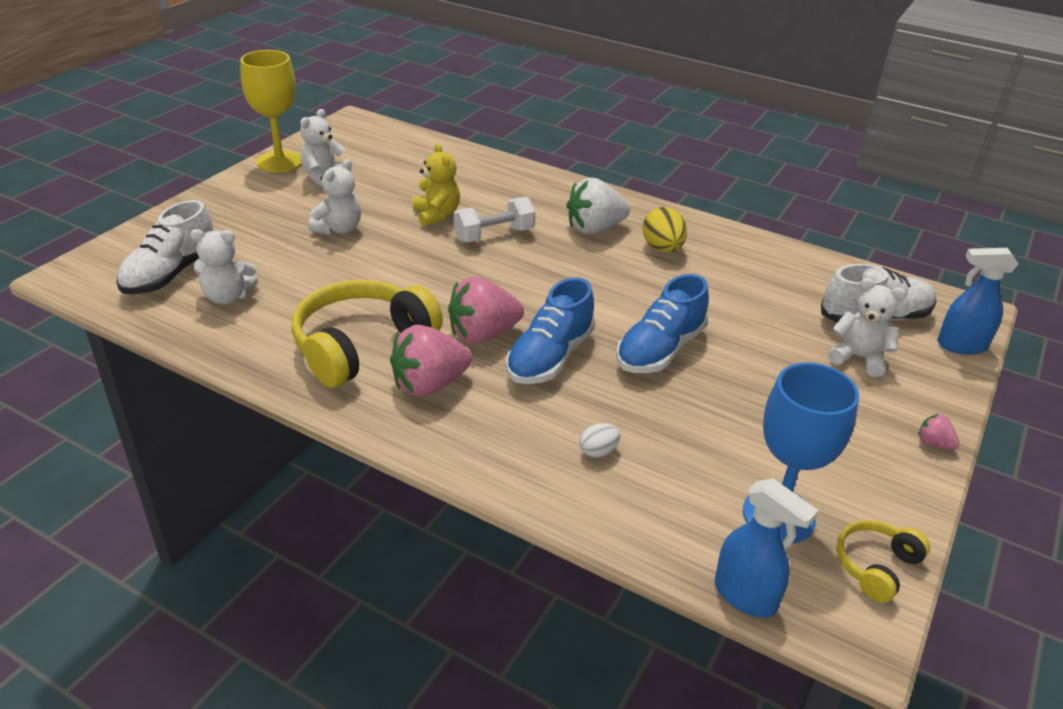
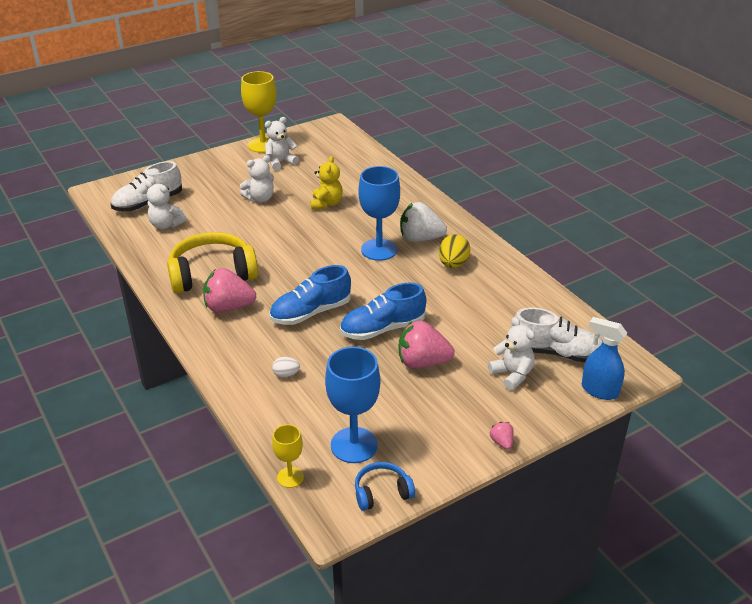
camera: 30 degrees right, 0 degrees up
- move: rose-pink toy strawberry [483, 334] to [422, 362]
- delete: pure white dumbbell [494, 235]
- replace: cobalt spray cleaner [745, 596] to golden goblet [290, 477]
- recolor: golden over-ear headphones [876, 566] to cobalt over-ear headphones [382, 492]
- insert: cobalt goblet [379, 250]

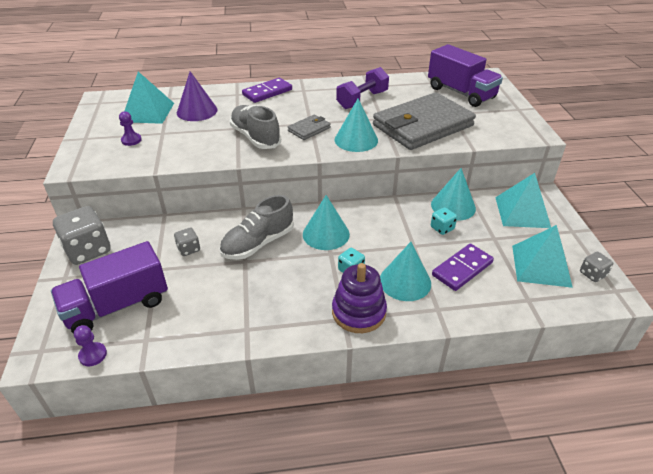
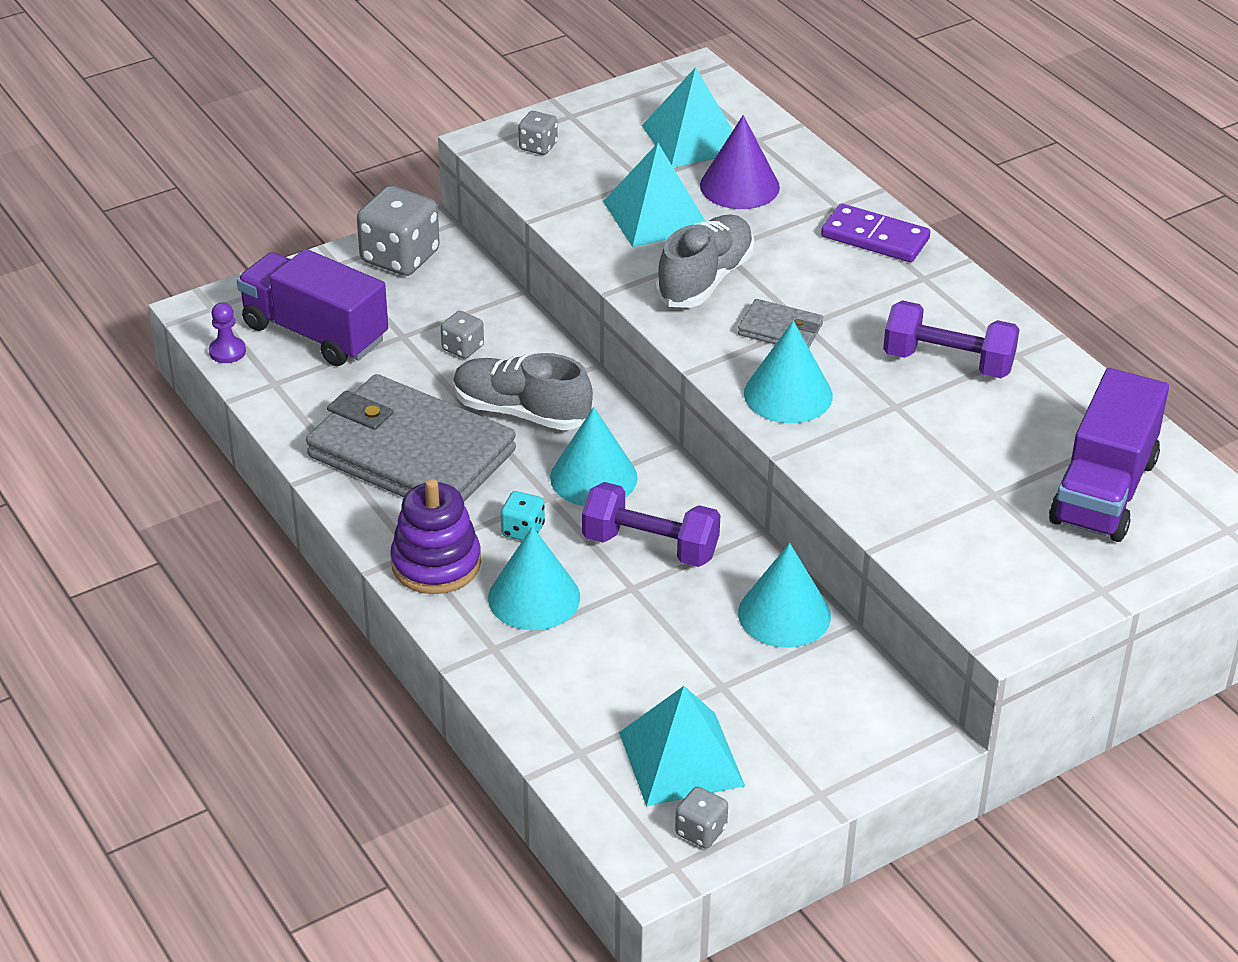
camera: 65 degrees right, 0 degrees up
- delete: violet chess pawn [131, 140]
- move: ash-grey wallet [422, 126] to [411, 453]
- delete: turquoise dice [442, 228]
- delete: violet domino [462, 269]
- move: turquoise solid pyramid [522, 212] to [656, 215]
- insert: ash-grey dice [538, 146]
- insert: violet dumbbell [650, 546]

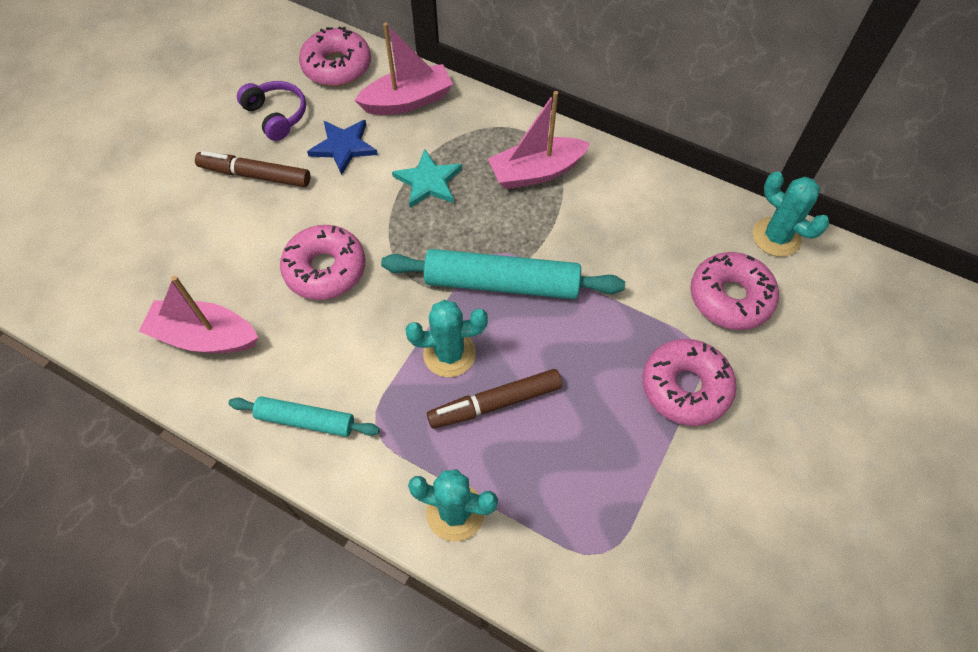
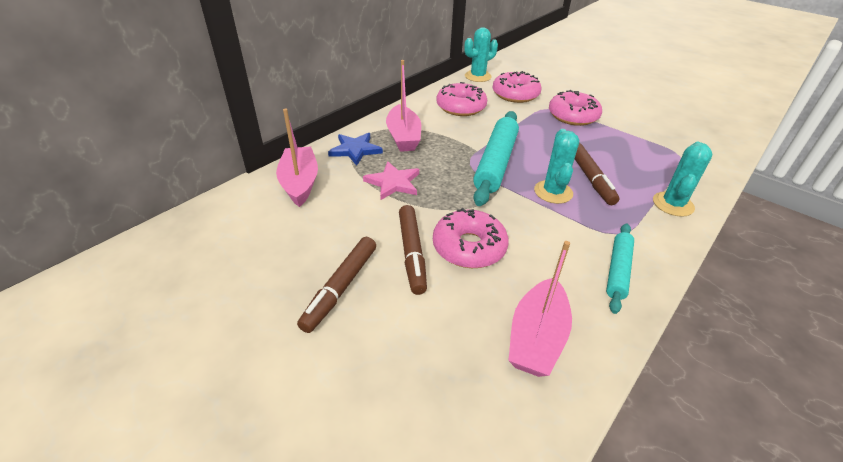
camera: 80 degrees left, 20 degrees down
- delete: violet over-ear headphones [277, 115]
- move: rose-pink glazed donut [337, 66] to [461, 107]
- move: cobalt five-pointed star [343, 147] to [355, 150]
- recolor: turquoise five-pointed star [428, 181] to rose-pink five-pointed star [393, 183]
- insert: dark brown marker [412, 253]

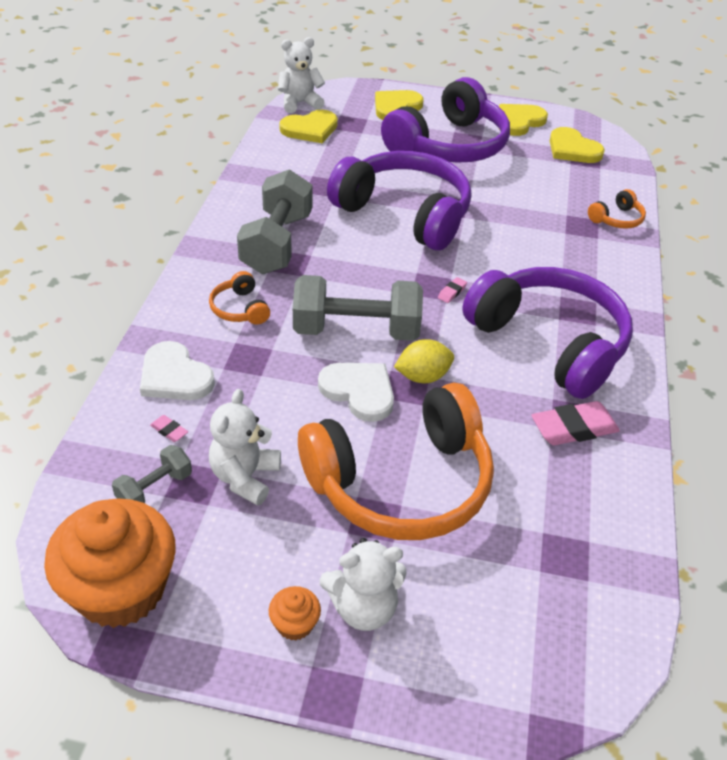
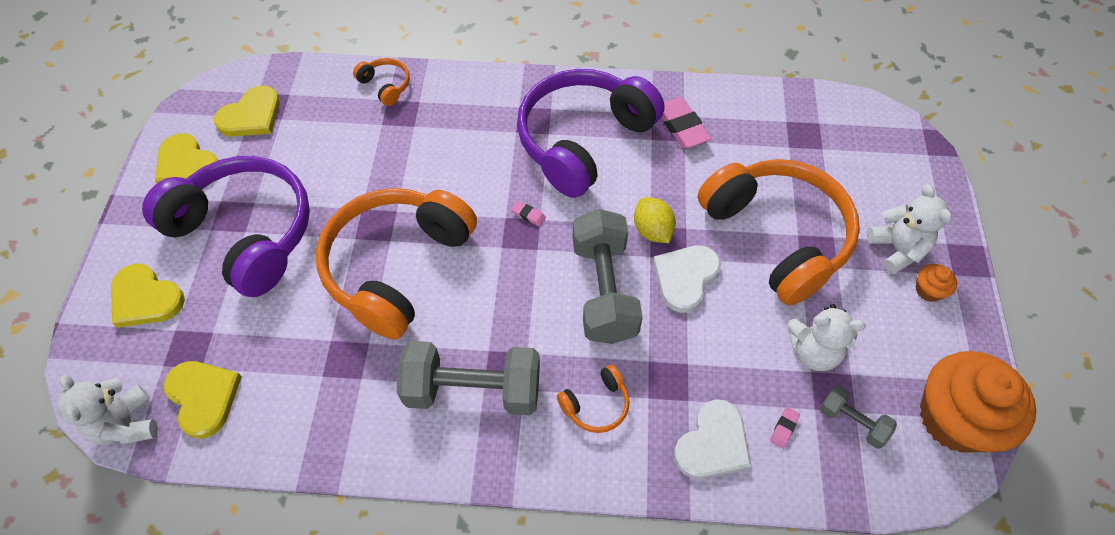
camera: 95 degrees left, 15 degrees up
- recolor: violet over-ear headphones [405, 213] to bright orange over-ear headphones [397, 266]

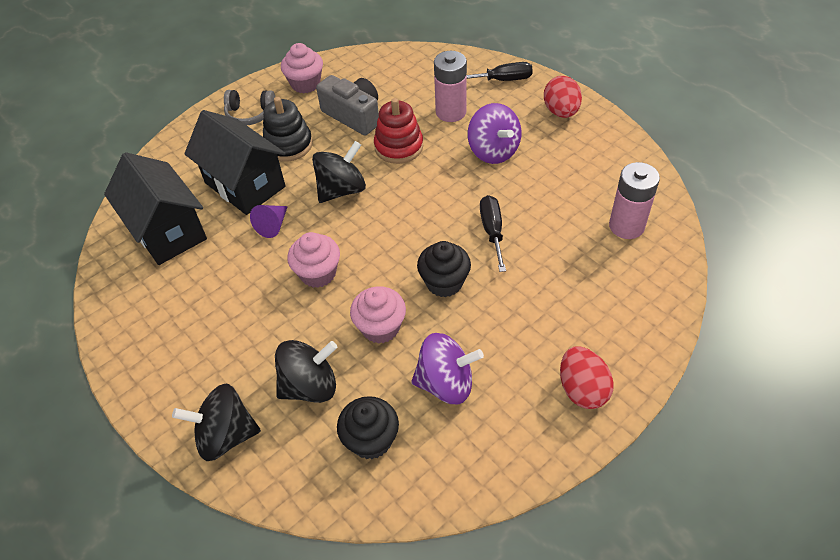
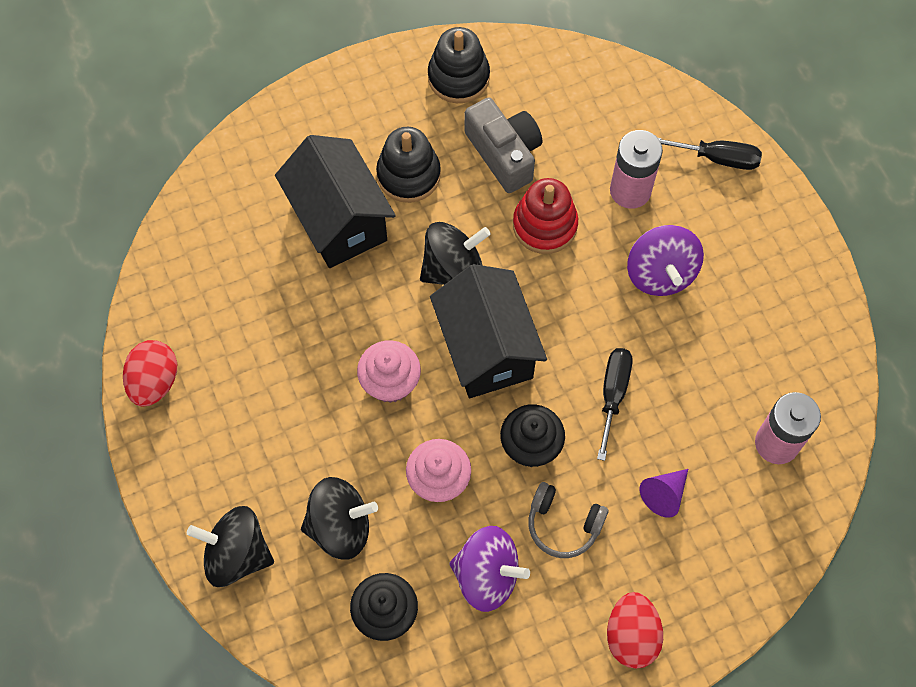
camera: 15 degrees right, 15 degrees up
- move: jet-black house [167, 231] to [486, 349]
- move: ash-grey over-ear headphones [250, 114] to [563, 524]
- move: violet cone [273, 225] to [664, 494]
- replace: rose-pink muffin [305, 84] to jet-black ring stacker [458, 77]
- move: crimson toy egg [561, 111] to [154, 382]

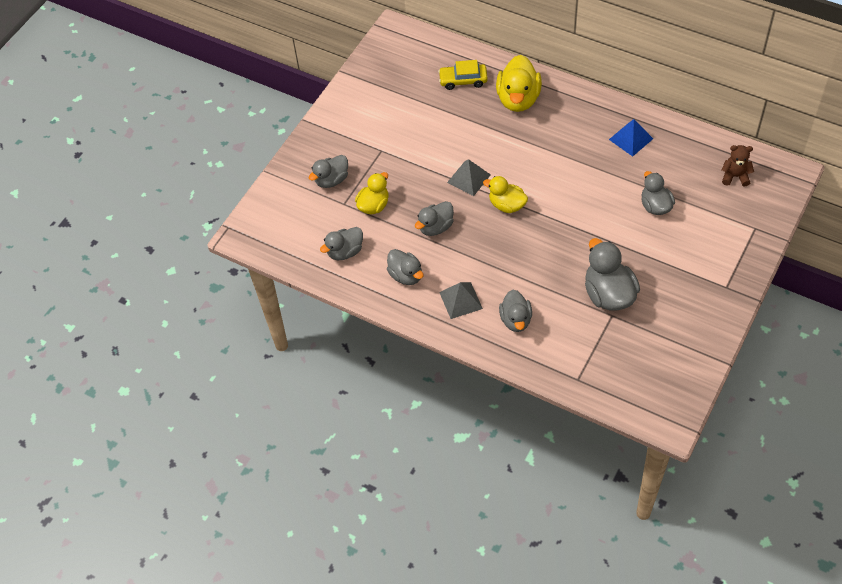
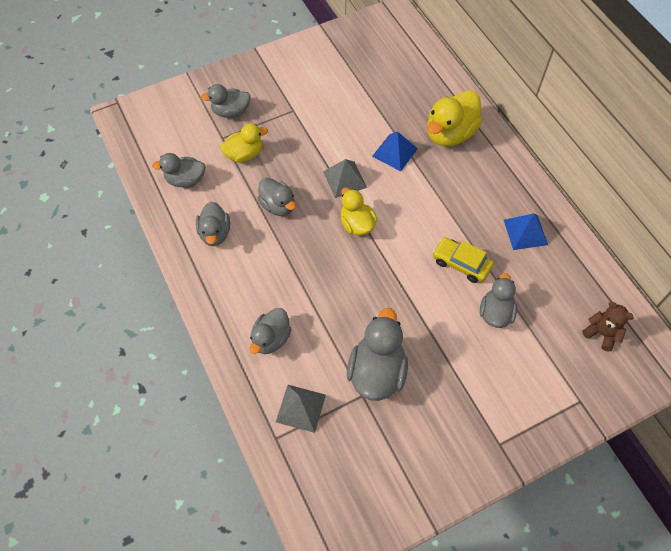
camera: 30 degrees right, 5 degrees up
- rotate: ash-grey rubber duck [435, 227] = [278, 206] 120 degrees counterclockwise
- move: golden toy car [463, 80] to [461, 263]
- move: ash-grey solid pyramid [460, 300] to [300, 408]
- insert: cobalt solid pyramid [395, 152]

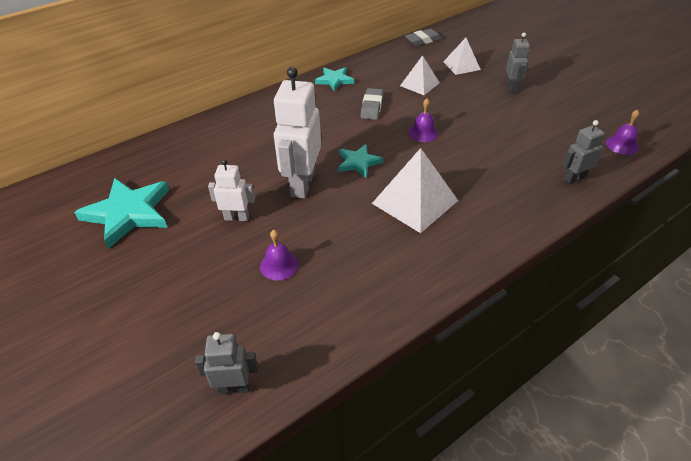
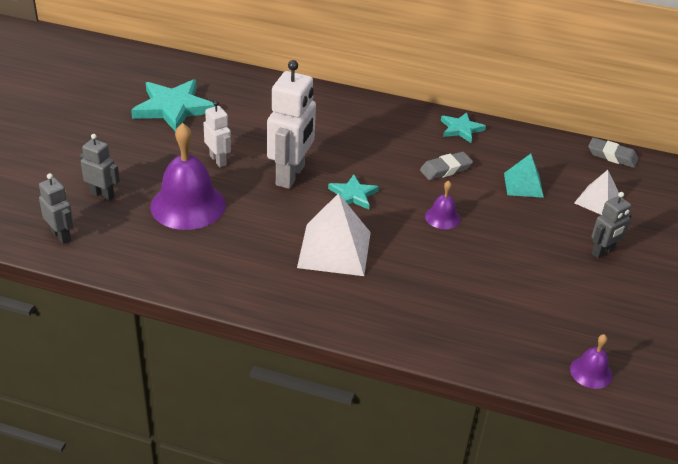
camera: 50 degrees right, 5 degrees down
- resize: violet bell [279, 265] = [188, 205] x2.09
- rotate: pure white robot [302, 184] = [291, 175] 135 degrees clockwise
- recolor: pure white solid pyramid [419, 84] to turquoise solid pyramid [523, 185]
- move: ash-grey robot [574, 179] to [102, 195]

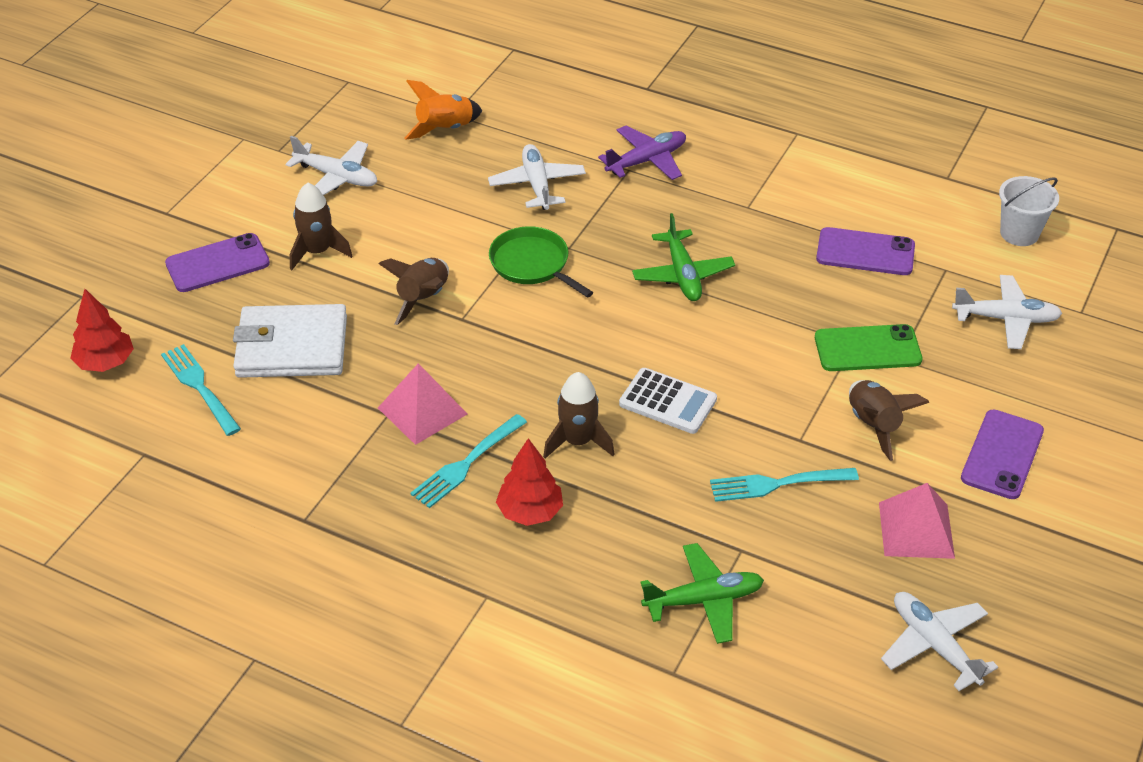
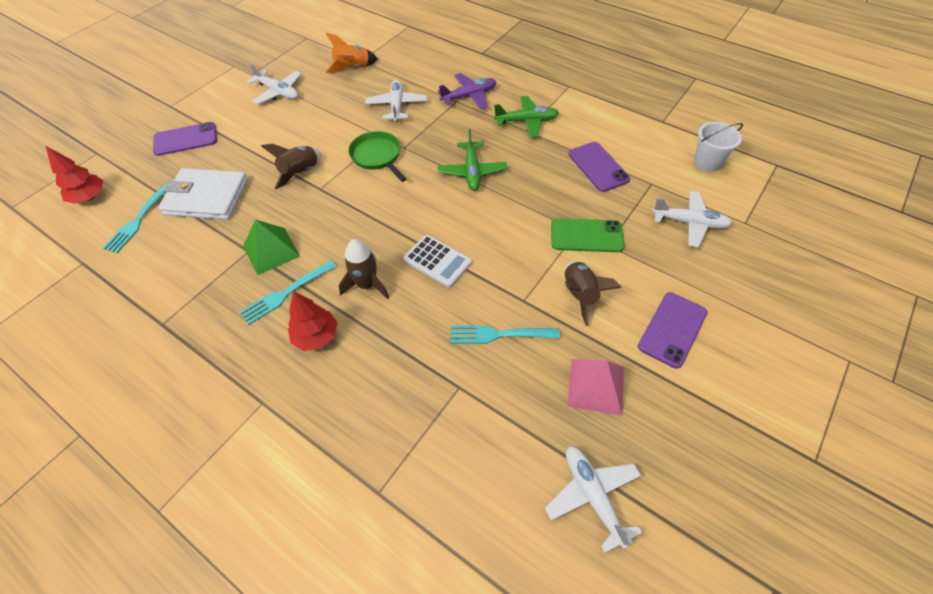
camera: 10 degrees right, 10 degrees up
- rotate: turquoise table fork [200, 387] = [138, 220] 135 degrees counterclockwise
- delete: dark brown spaceship [317, 252]
- recolor: rose-pink solid pyramid [422, 411] to emerald solid pyramid [271, 251]
- move: emerald plane [703, 600] to [526, 121]
- rotate: violet smartphone [865, 252] = [598, 167] 45 degrees clockwise

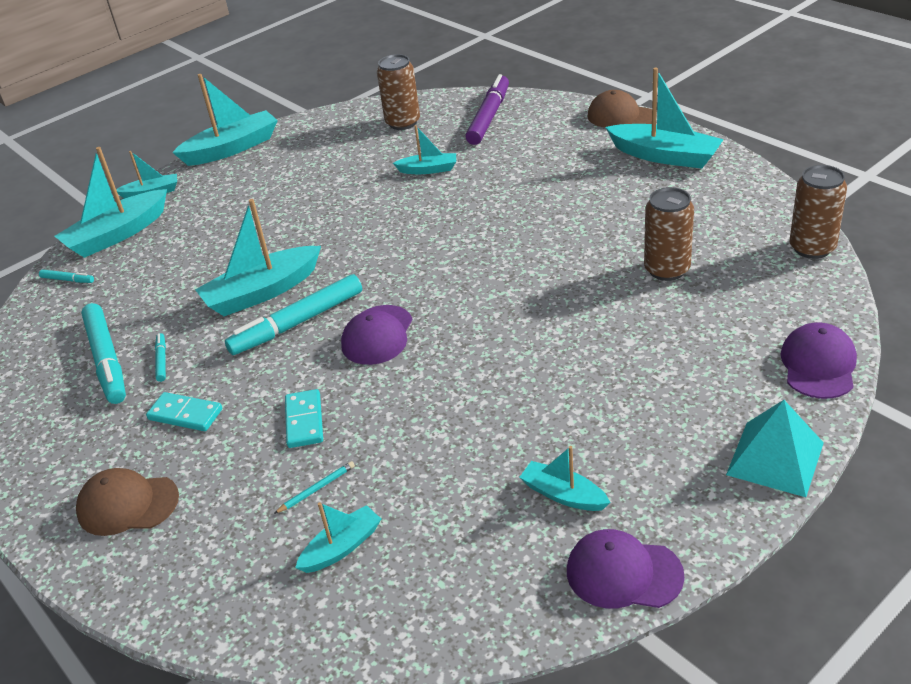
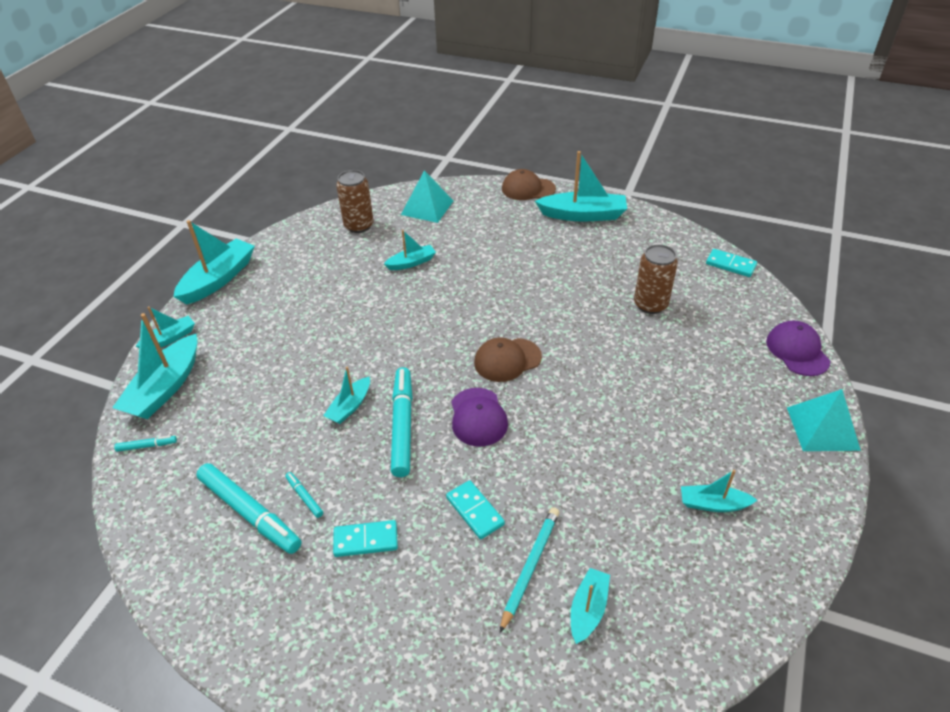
camera: 30 degrees left, 5 degrees up
- move: dark brown baseball cap [127, 504] to [507, 360]
- resize: turquoise sailboat [262, 292] = [350, 406] x0.55
- rotate: turquoise marker [297, 323] = [402, 425] 150 degrees clockwise
- resize: turquoise wooden pencil [316, 489] = [530, 567] x1.81
- replace: violet marker [489, 117] to turquoise solid pyramid [427, 207]
- delete: violet baseball cap [623, 573]
- replace: dark brown tin [812, 248] to turquoise domino [730, 265]

